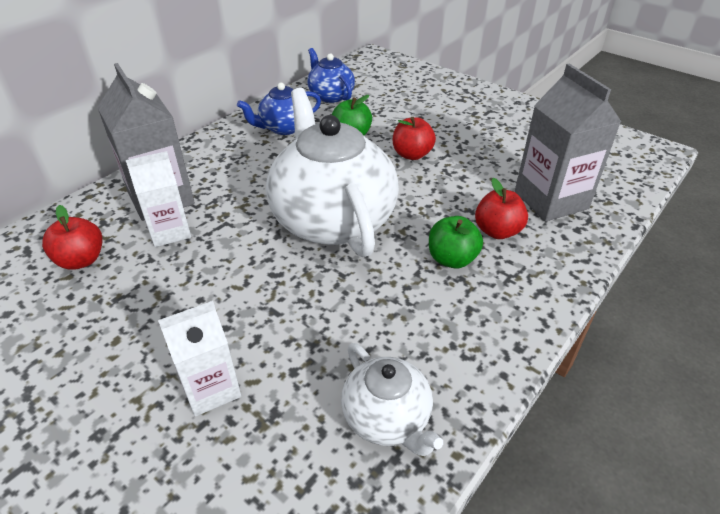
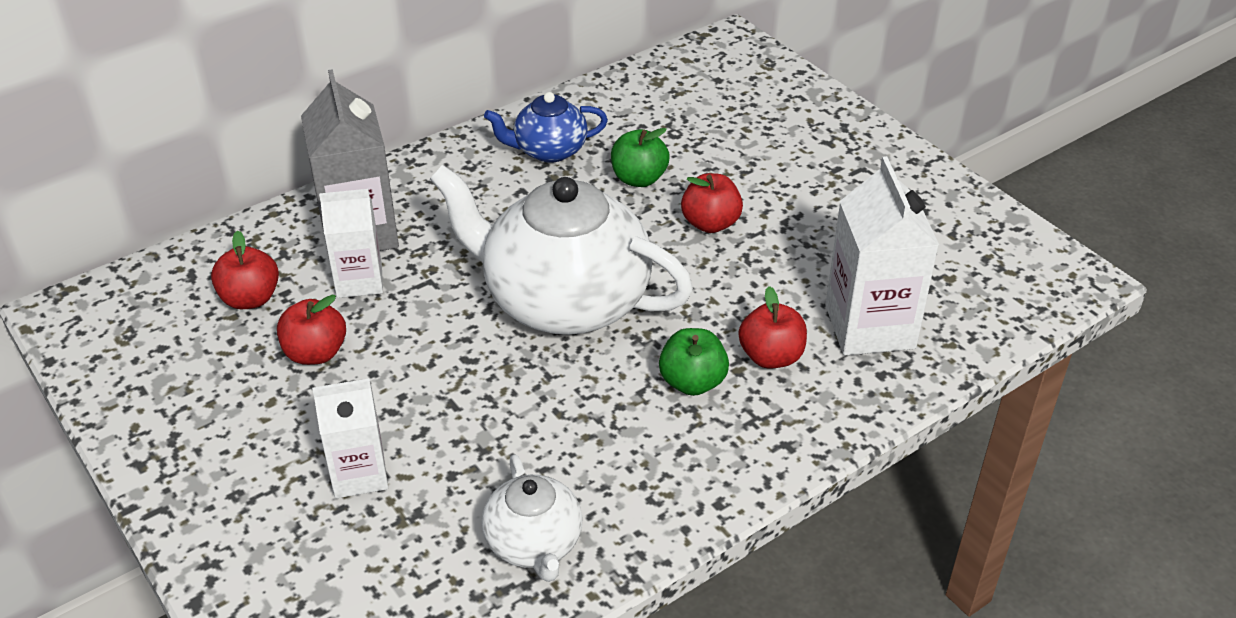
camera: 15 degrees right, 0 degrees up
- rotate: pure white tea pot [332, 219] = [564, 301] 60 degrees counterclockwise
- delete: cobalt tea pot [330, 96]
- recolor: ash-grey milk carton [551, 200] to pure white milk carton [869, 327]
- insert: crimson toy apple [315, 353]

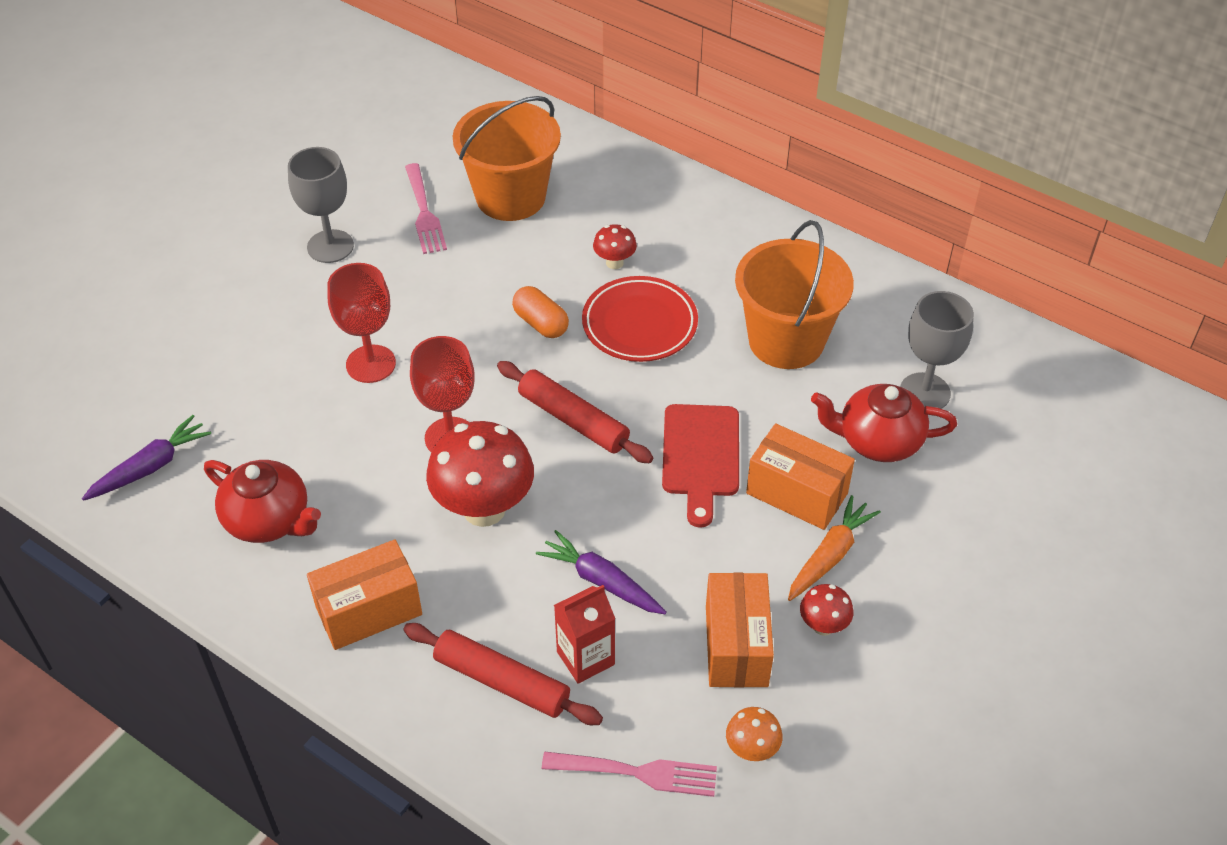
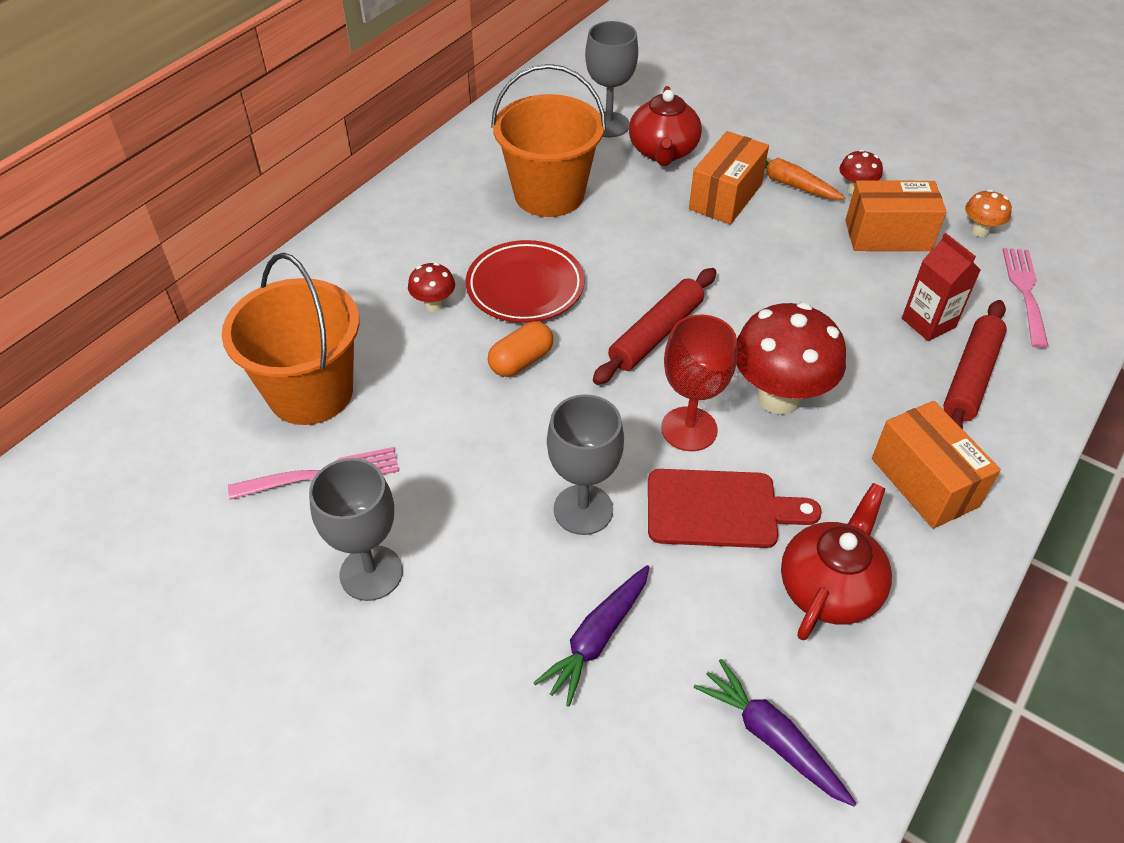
camera: 90 degrees left, 0 degrees up
- recolor: crimson goblet [371, 364] to ash-grey goblet [583, 509]
- move: violet toy carrot [601, 581] to [597, 638]
- move: crimson cutting board [701, 456] to [719, 509]

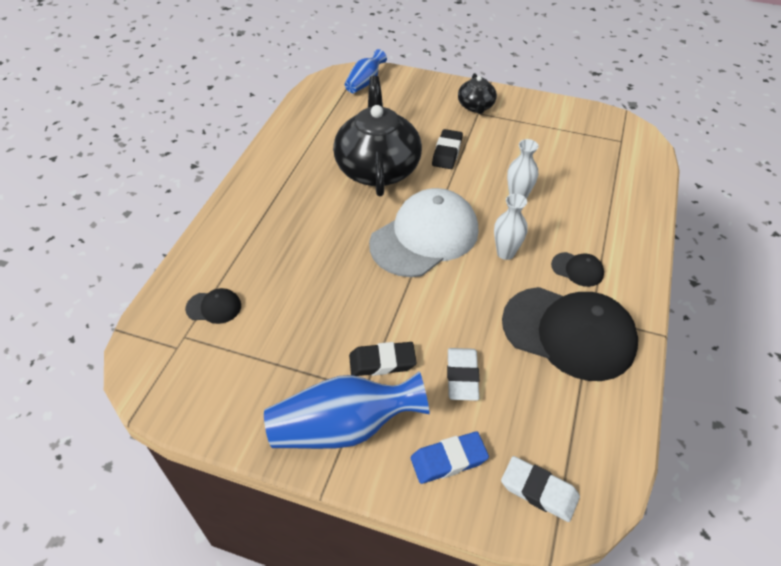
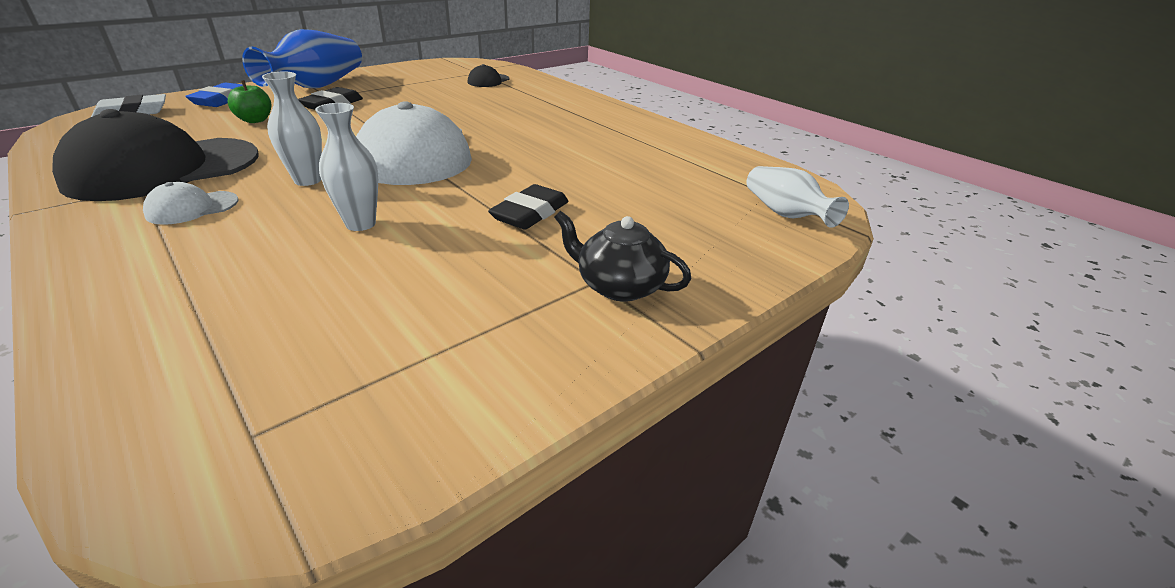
camera: 120 degrees right, 15 degrees down
- delete: jet-black tea pot [377, 168]
- recolor: cobalt flower vase [365, 82] to pure white flower vase [785, 214]
- rotate: jet-black eraser [447, 152] = [530, 213] 75 degrees clockwise
- replace: pure white eraser [462, 376] to emerald toy apple [255, 120]
- recolor: jet-black baseball cap [577, 269] to pure white baseball cap [192, 208]

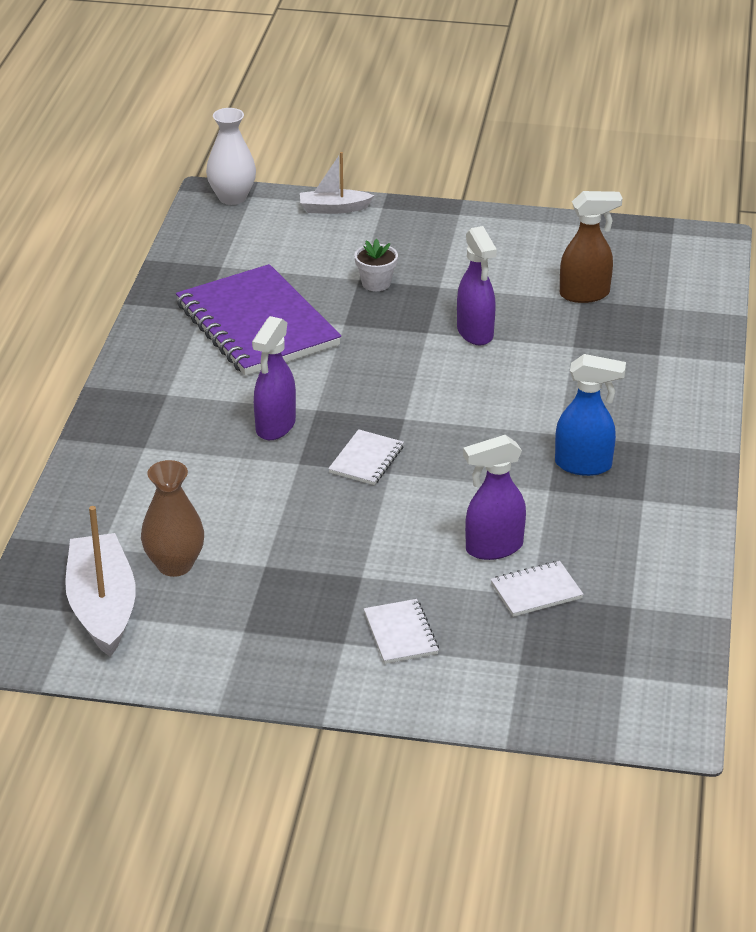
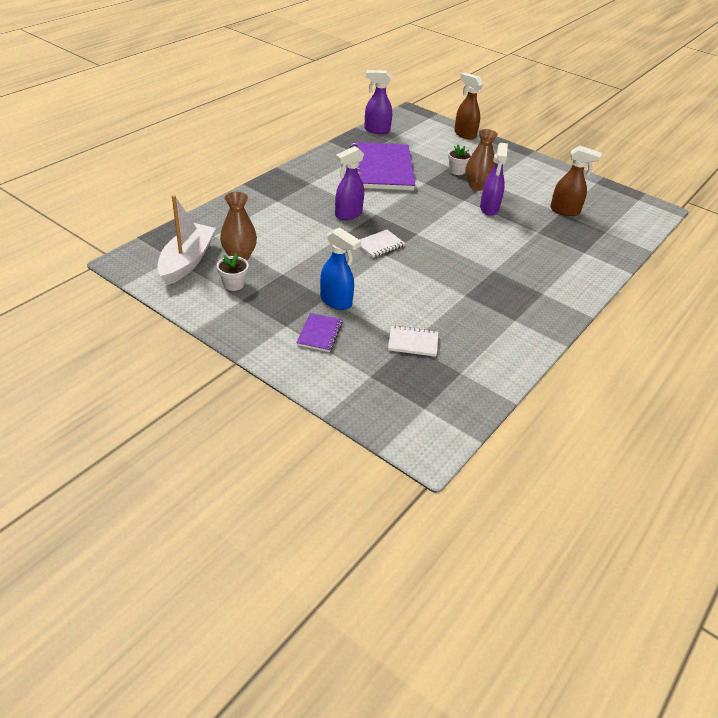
camera: 25 degrees right, 5 degrees up
- delete: pure white flower vase [232, 197]
- replace: pure white sailboat [334, 208] to dark brown spray cleaner [464, 134]
- recolor: pure white notebook [401, 633] to violet notebook [319, 334]
- move: violet spray cleaner [493, 548] to [376, 130]
- move: cobalt spray cleaner [584, 465] to [336, 301]
- insert: pure white plant pot [233, 284]
- insert: dark brown flower vase [477, 186]

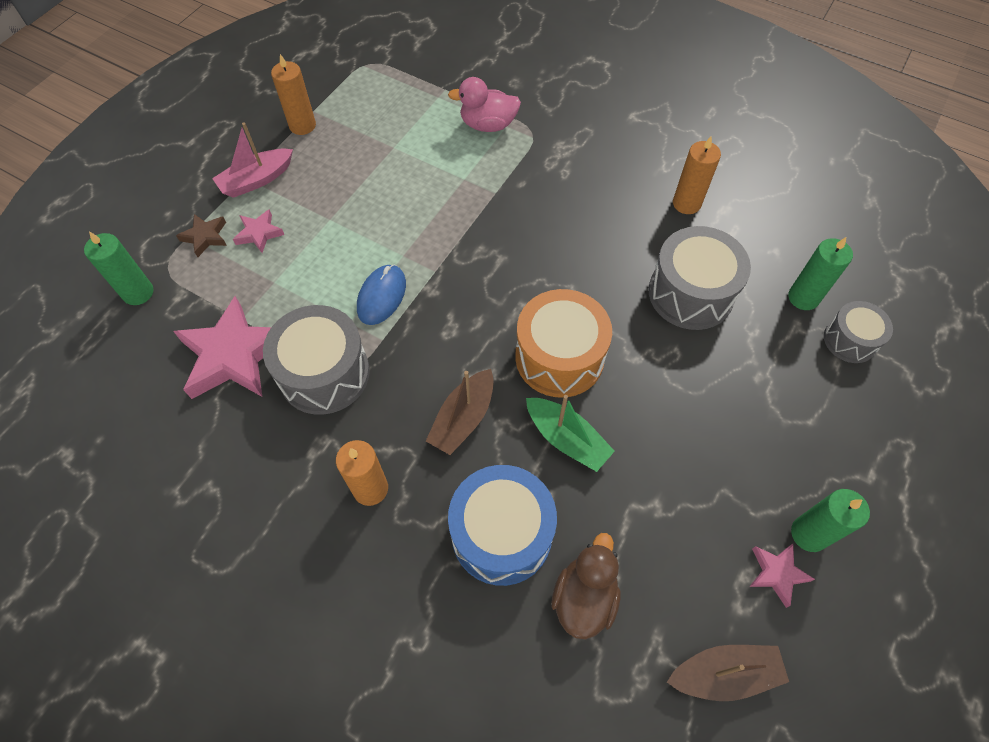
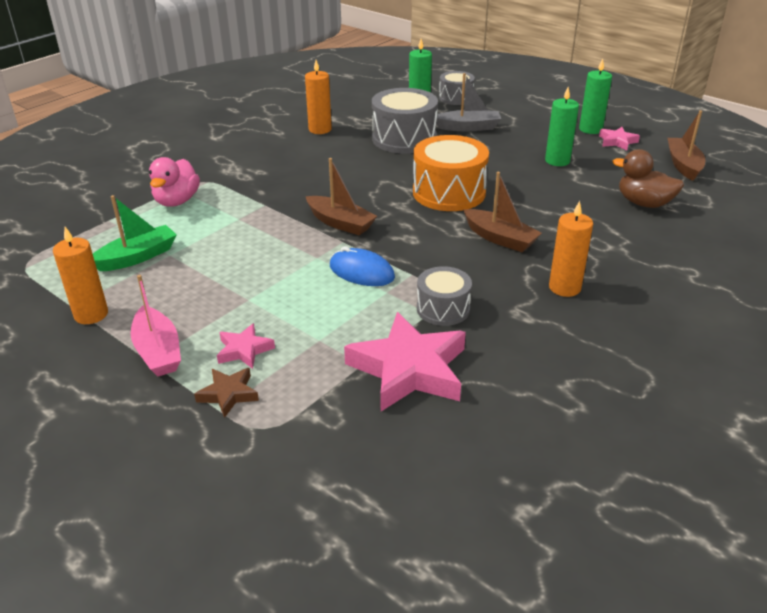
camera: 80 degrees left, 25 degrees down
- move: emerald candle [138, 292] to [557, 161]
- resize: ash-grey toy drum [324, 373] = [443, 309] x0.59
- delete: cobalt toy drum [501, 534]
- move: emerald sailboat [566, 439] to [137, 257]
- insert: dark brown sailboat [340, 223]
- insert: ash-grey sailboat [468, 127]

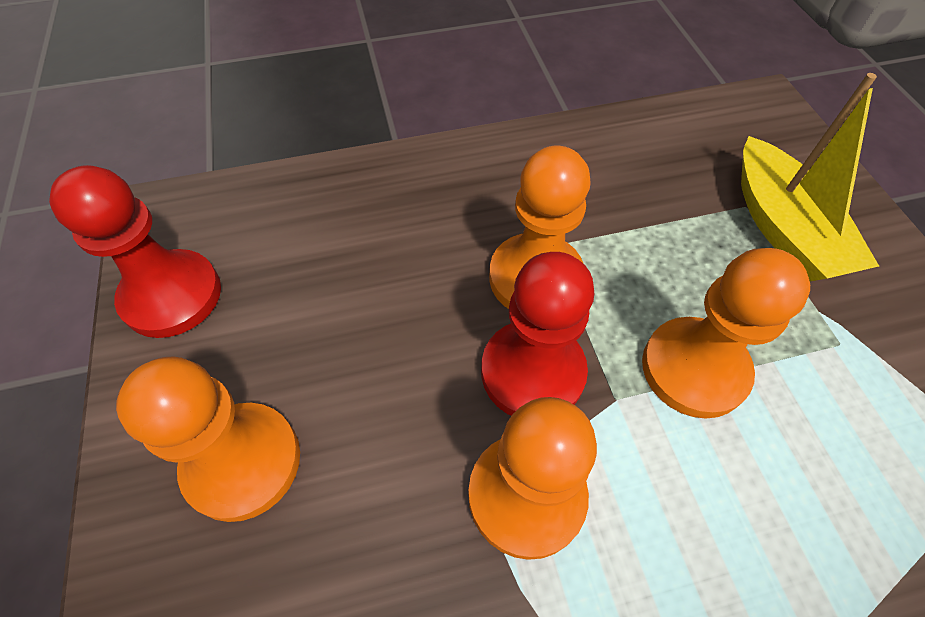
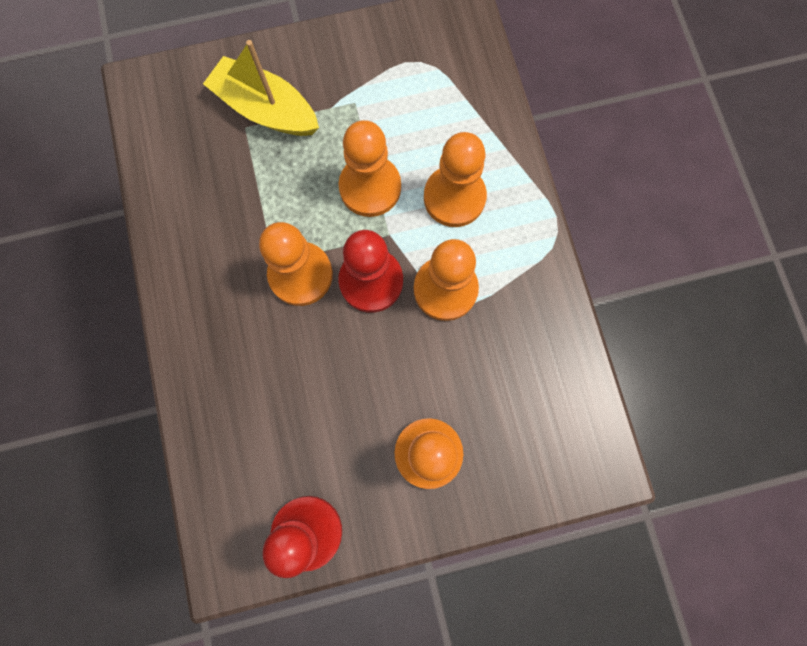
camera: 90 degrees left, 20 degrees up
- rotate: golden sailboat [783, 228] = [266, 109] 135 degrees counterclockwise
- insert: bright orange chess pawn [454, 197]

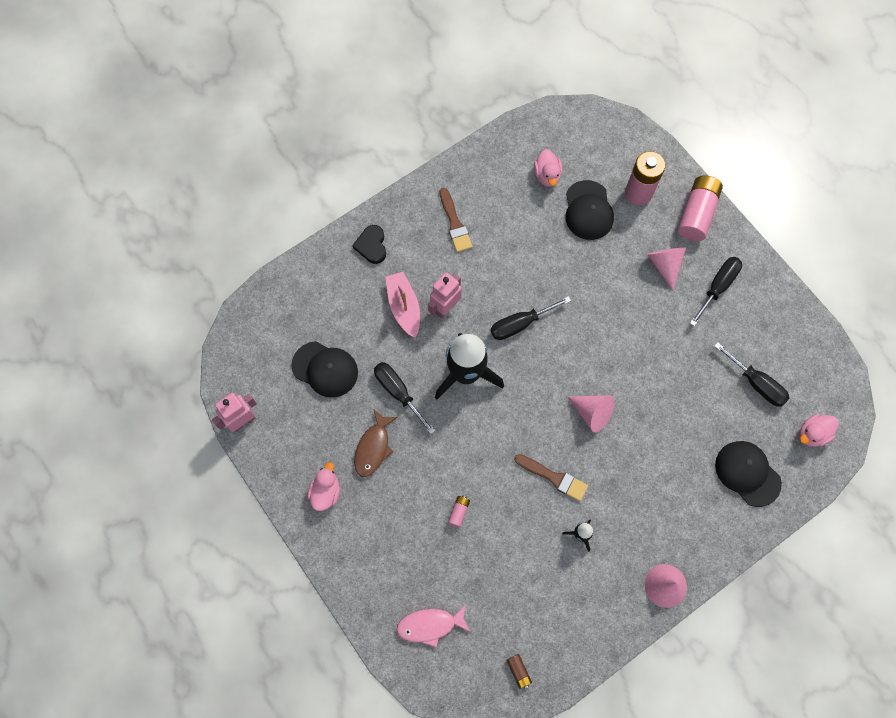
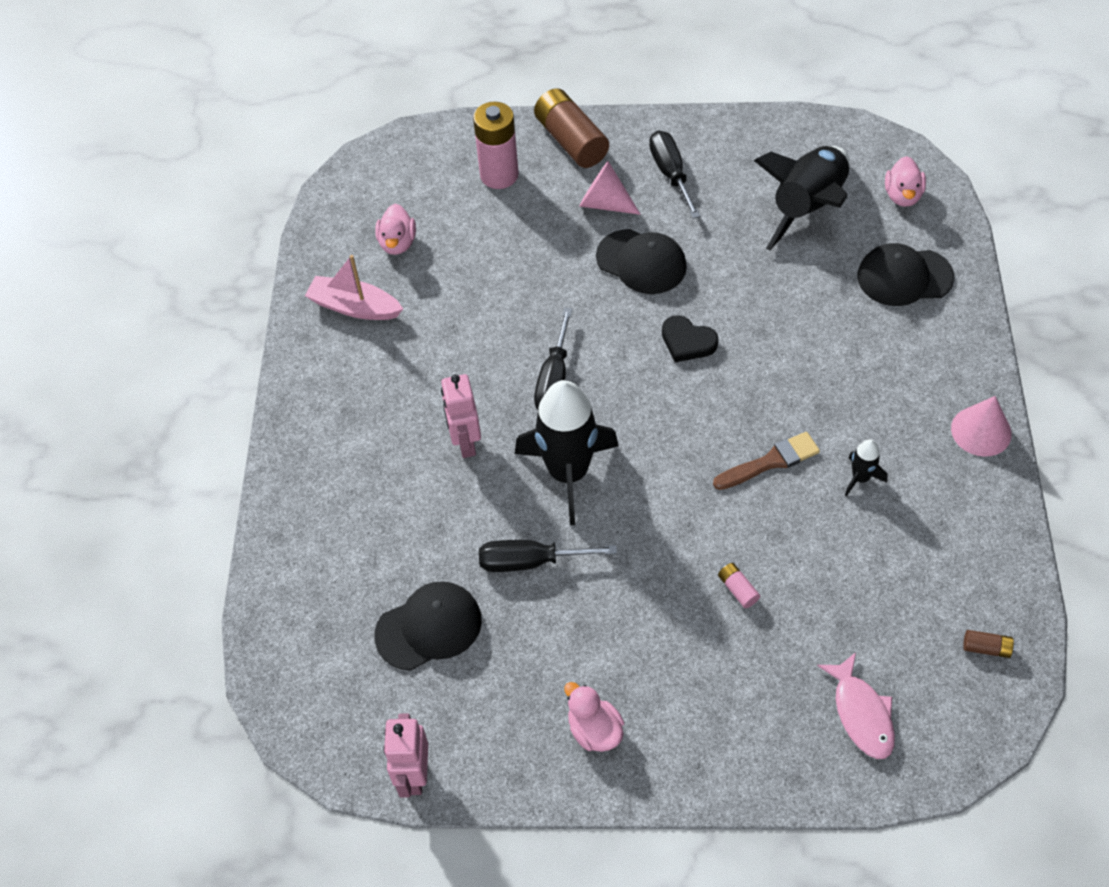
camera: 50 degrees left, 15 degrees down
- move: jet-black heart [372, 246] to [687, 342]
- delete: dark brown toy fish [373, 448]
- move: rose-pink sailboat [404, 307] to [354, 307]
- rotate: rose-pink toy fish [430, 625] = [861, 714] 45 degrees counterclockwise
- delete: dark brown brush [455, 223]
- rotate: rose-pink rubber duck [547, 175] = [397, 243] 60 degrees clockwise
- move: jet-black baseball cap [588, 210] to [641, 262]
- delete: rose-pink cone [592, 413]
- recolor: rose-pink battery [696, 214] to dark brown battery [571, 141]
- replace: jet-black flat screwdriver [756, 383] to jet-black spaceship [808, 208]

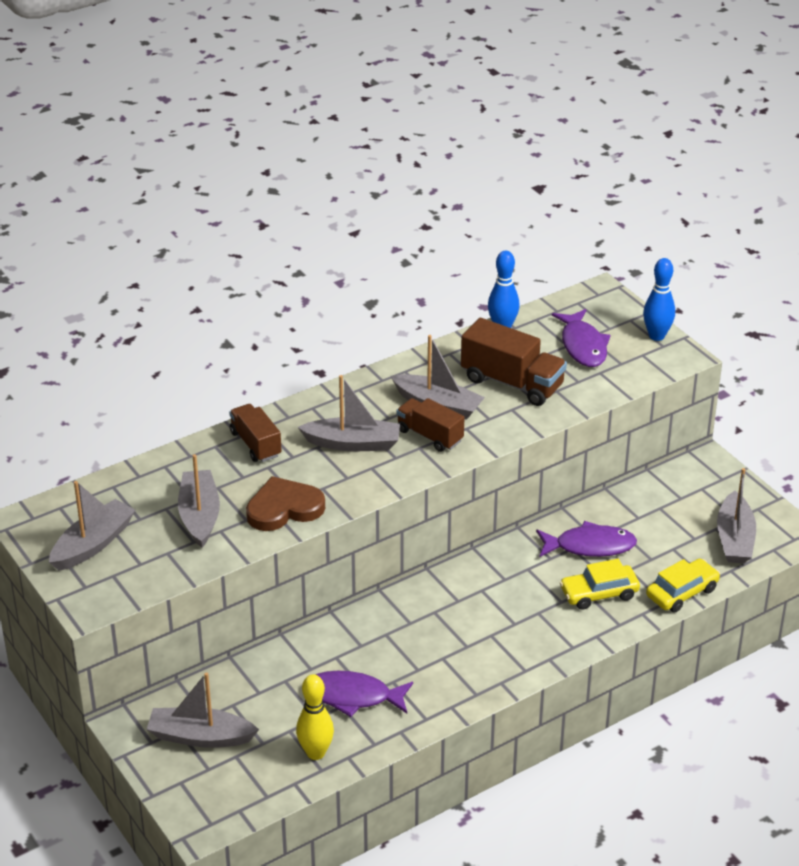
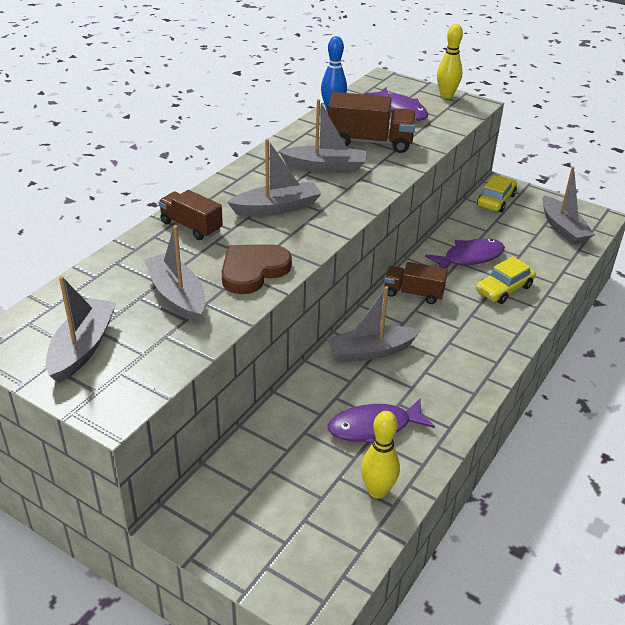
camera: 25 degrees left, 0 degrees up
- move: ash-grey sailboat [200, 737] to [370, 351]
- move: dark brown lorry [430, 435] to [413, 293]
- recolor: cobalt tenpin [656, 336] to golden tenpin [446, 96]
- move: golden toy car [682, 592] to [496, 200]

